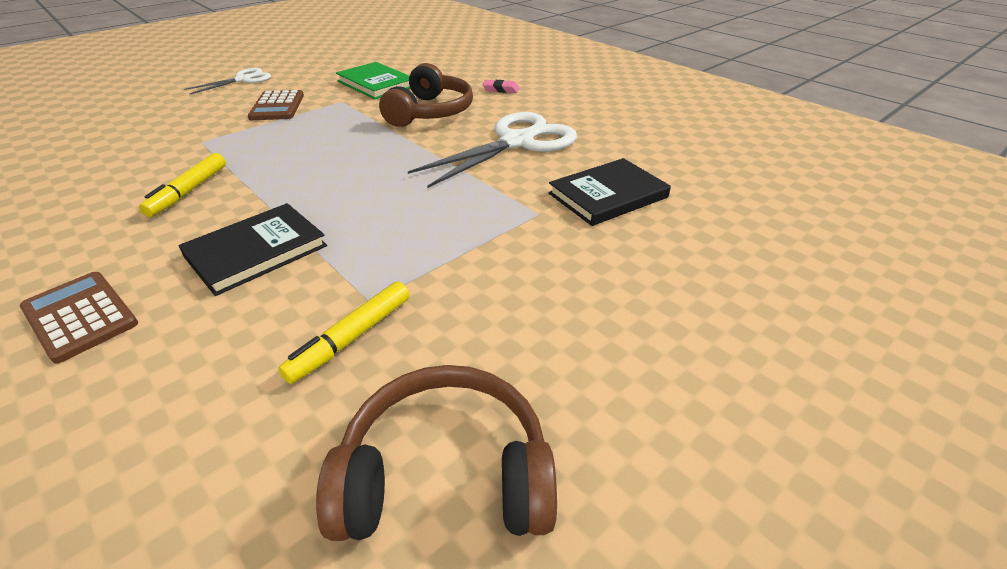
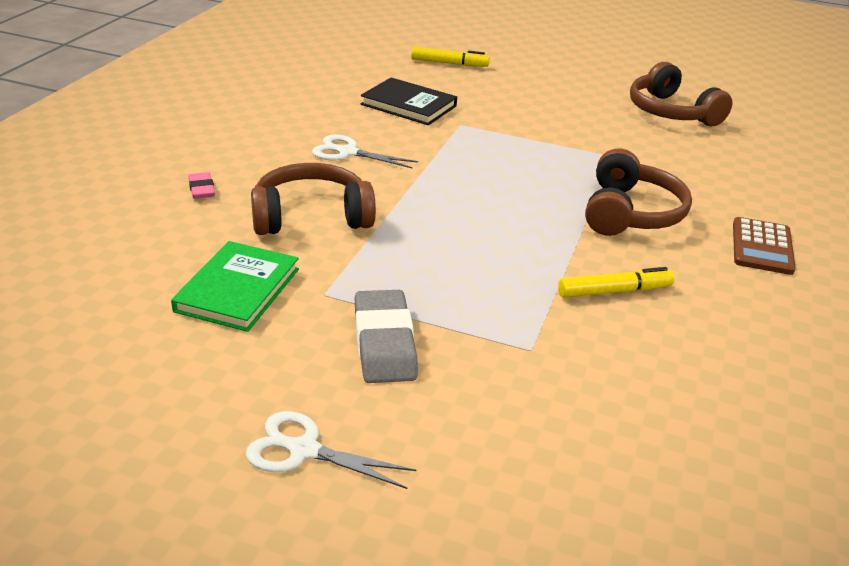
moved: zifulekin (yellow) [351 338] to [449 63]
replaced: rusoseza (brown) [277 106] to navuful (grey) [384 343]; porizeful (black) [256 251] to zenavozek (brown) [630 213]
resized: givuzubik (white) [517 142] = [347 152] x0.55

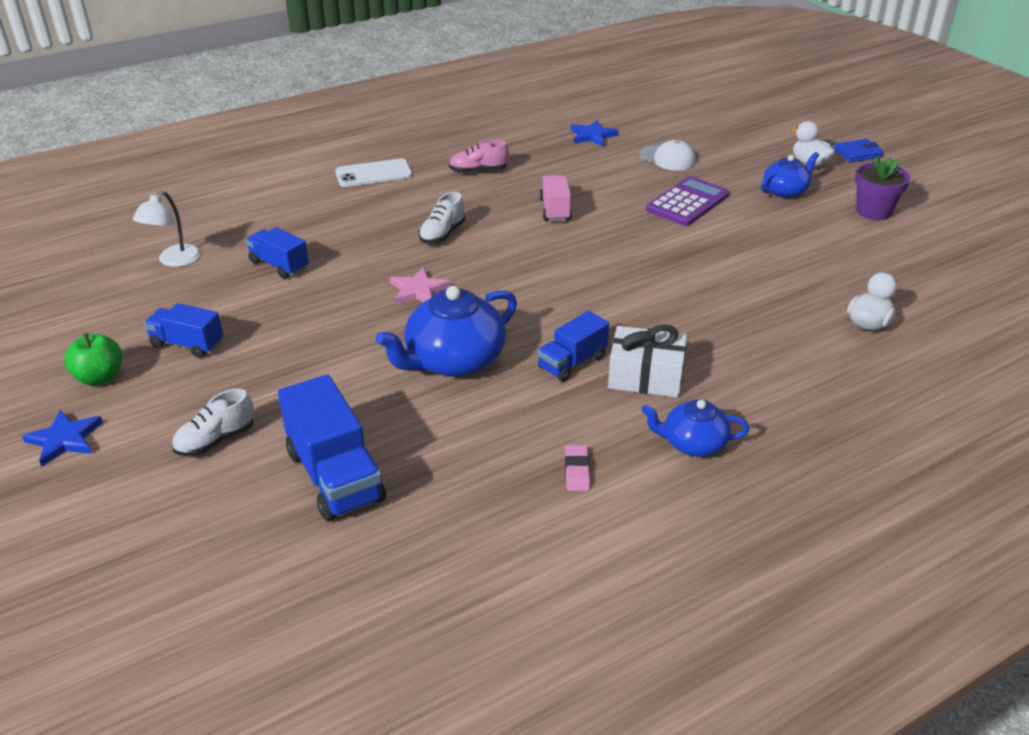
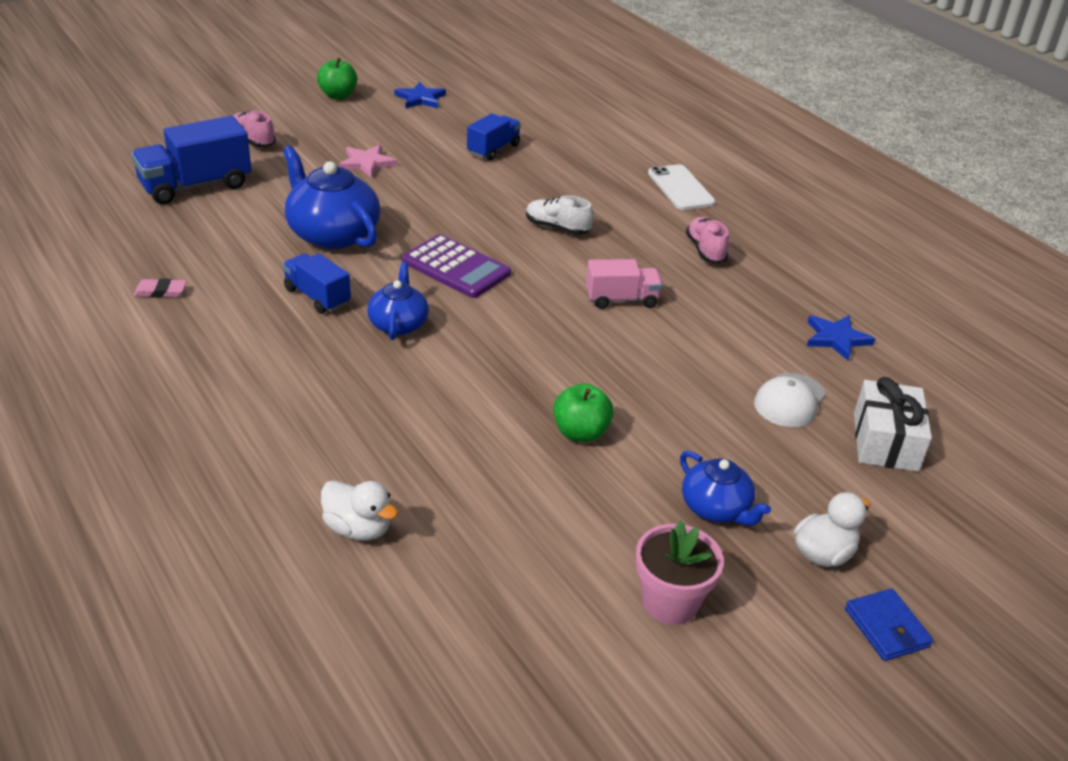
removed: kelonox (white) [174 261]; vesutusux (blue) [187 344]
added: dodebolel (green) [580 433]
moved: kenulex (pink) [418 290] to [367 163]; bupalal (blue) [693 443] to [398 324]; kenulex (blue) [64 439] to [420 98]; rusoseza (purple) [687 202] to [456 267]; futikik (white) [645 377] to [885 441]
recoloured: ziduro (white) [216 440] to ziduro (pink) [252 140]; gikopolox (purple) [873 211] to gikopolox (pink) [670 602]

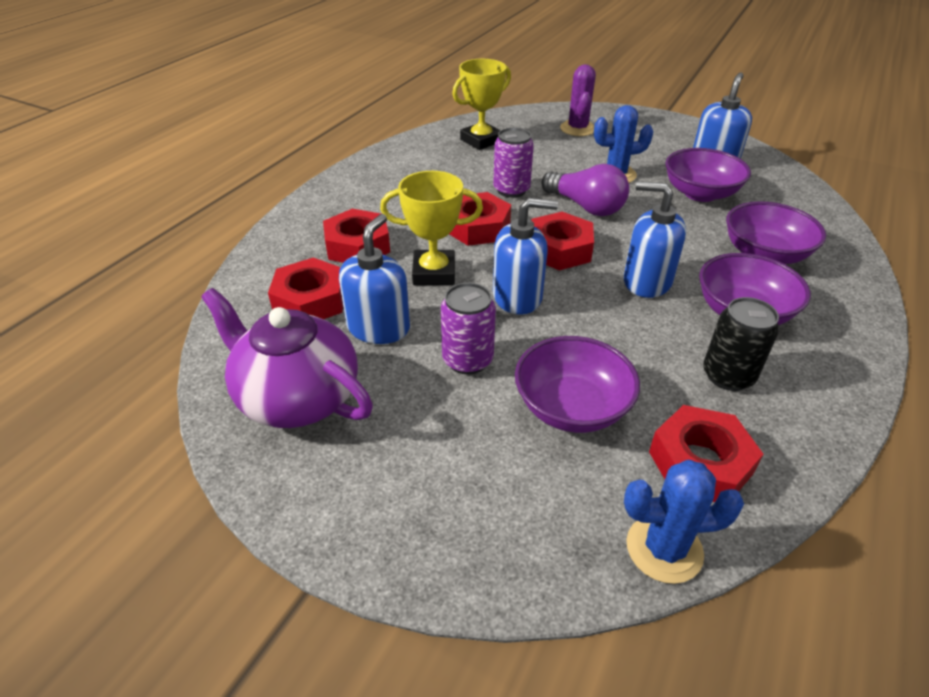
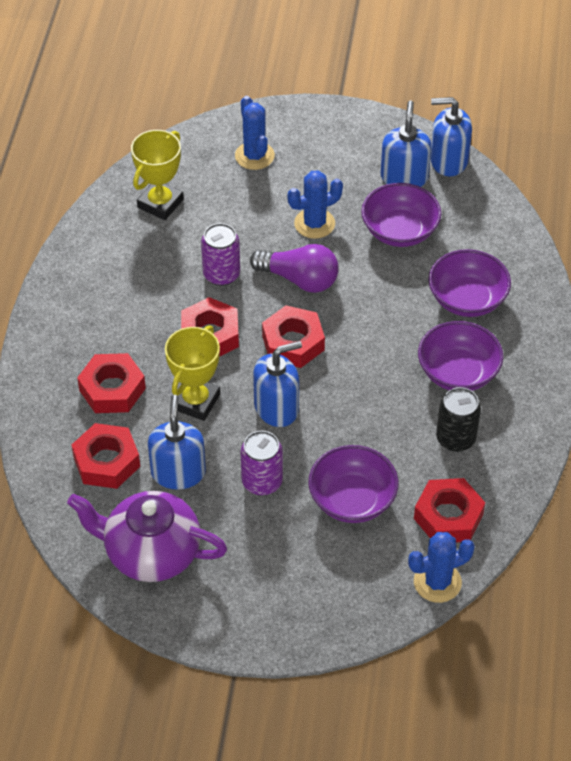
moved: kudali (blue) [646 281] to [448 161]
recoloured: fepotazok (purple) [577 129] to fepotazok (blue) [254 156]
turned: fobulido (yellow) [434 273] = [196 401] 45 degrees counterclockwise

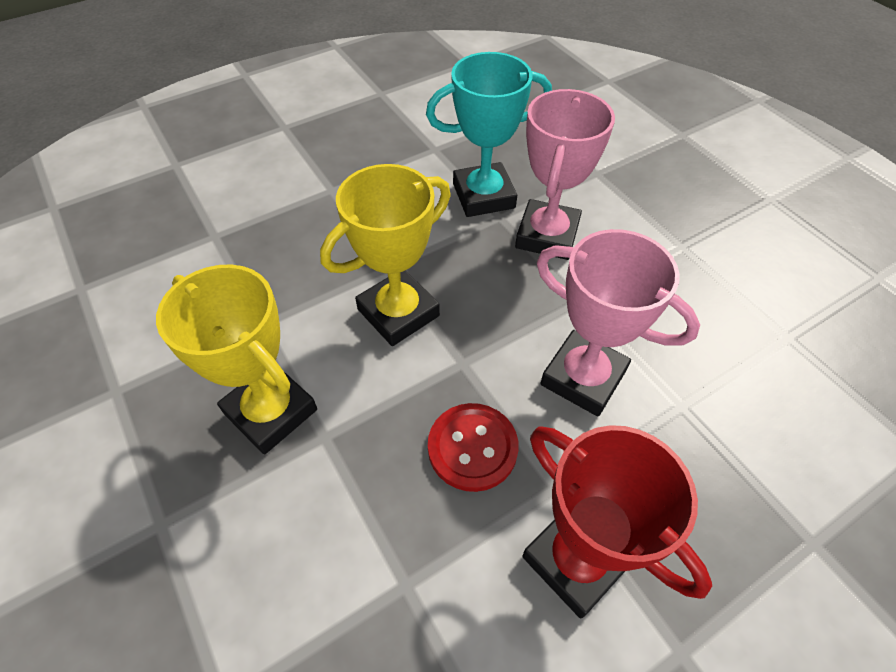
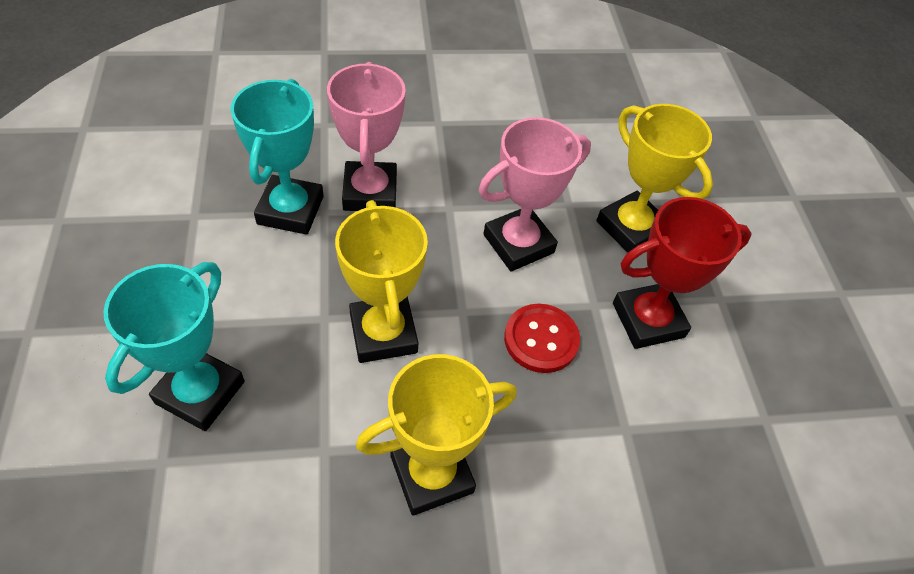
added: fobulido (turquoise) [200 392]; fobulido (yellow) [631 228]
turned: fobulido (pink) [547 235] = [370 192] 45 degrees clockwise

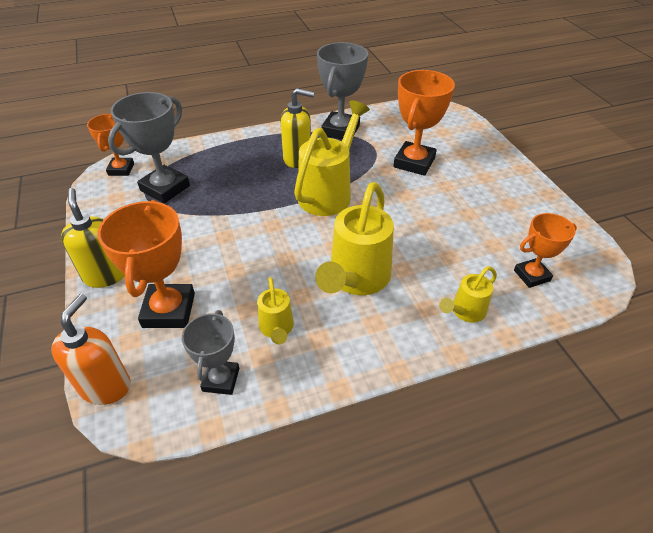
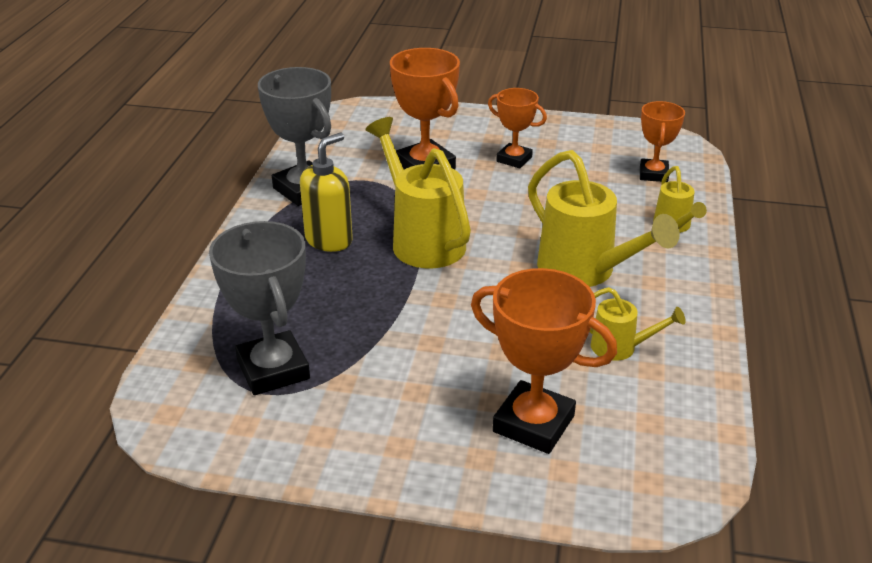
removed: kudali (orange) [106 386]; kudali (yellow) [106 275]; fobulido (grey) [221 379]
moved: fobulido (orange) [121 169] to [514 159]

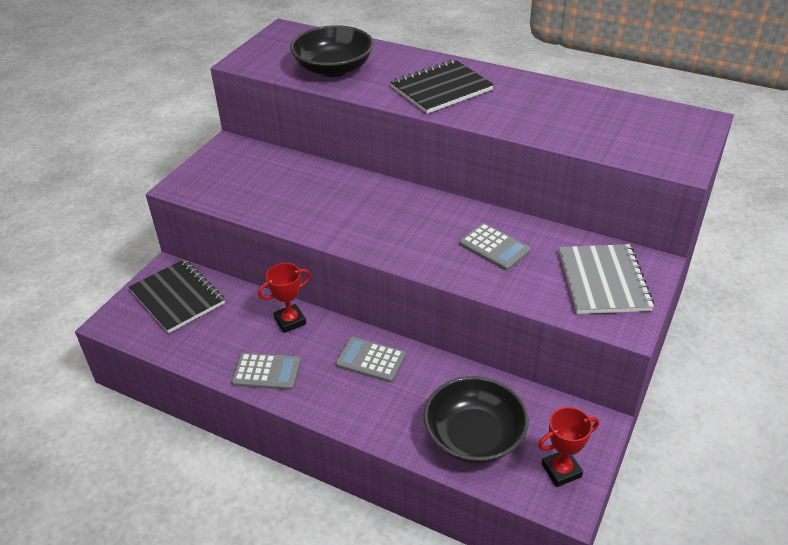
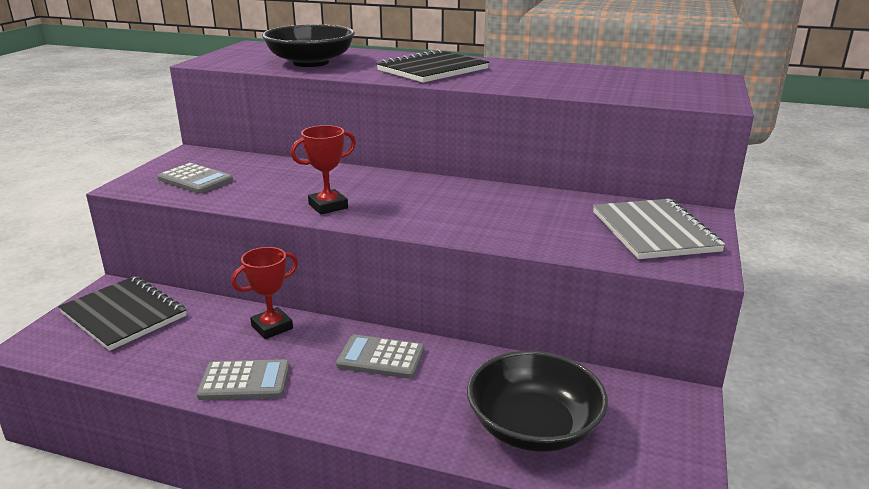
moved: rusoseza (grey) [494 247] to [195 180]; fobulido (red) [561 470] to [328 206]

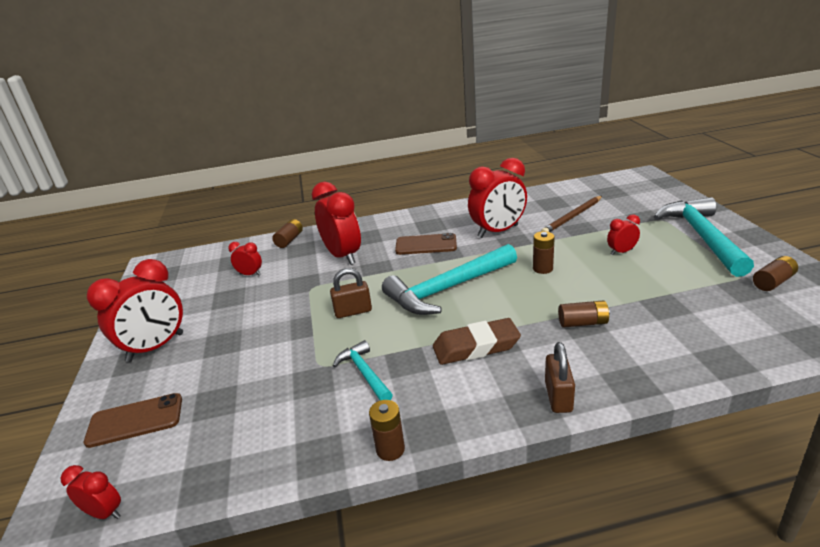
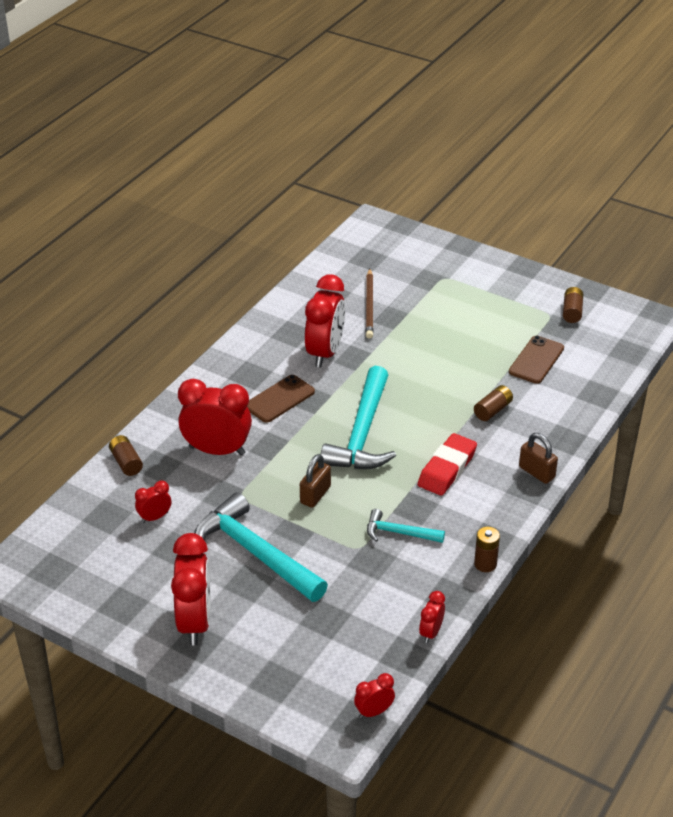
removed: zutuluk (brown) [542 269]
moved: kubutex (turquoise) [702 237] to [255 553]; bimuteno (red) [621 252] to [431 633]; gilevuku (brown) [135 420] to [536 360]
recoloured: navuful (brown) [476 347] to navuful (red) [447 469]

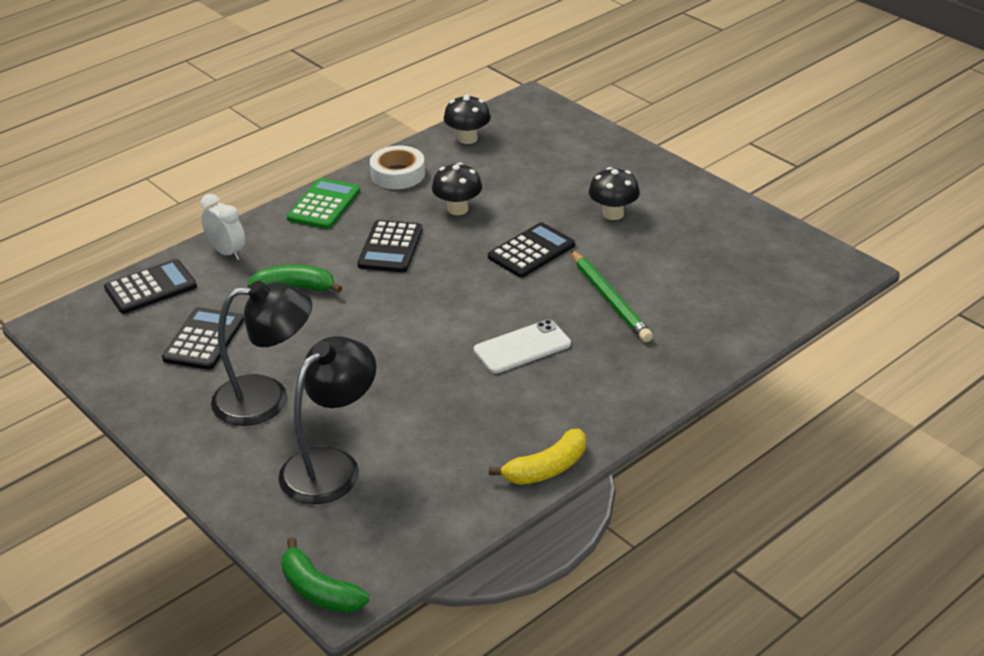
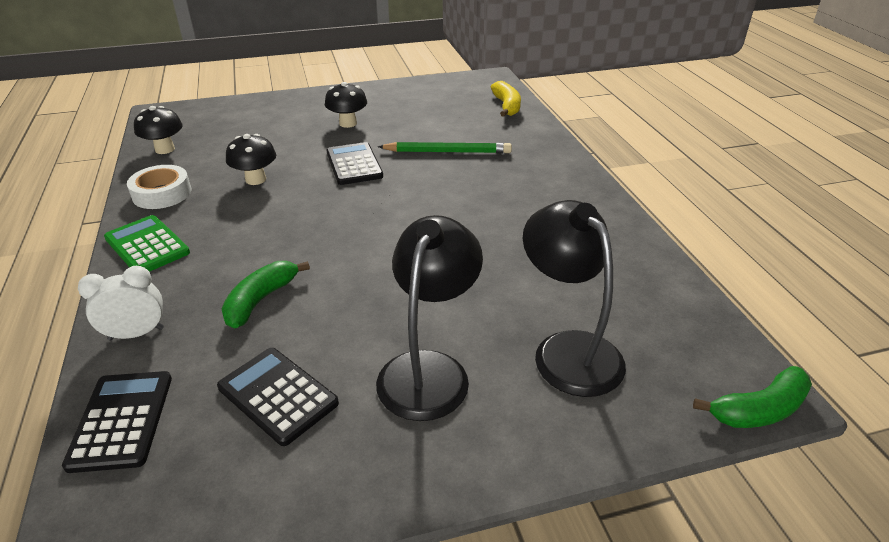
removed: rusoseza (black) [390 247]; gilevuku (white) [522 347]
moved: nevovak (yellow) [546 469] to [506 106]

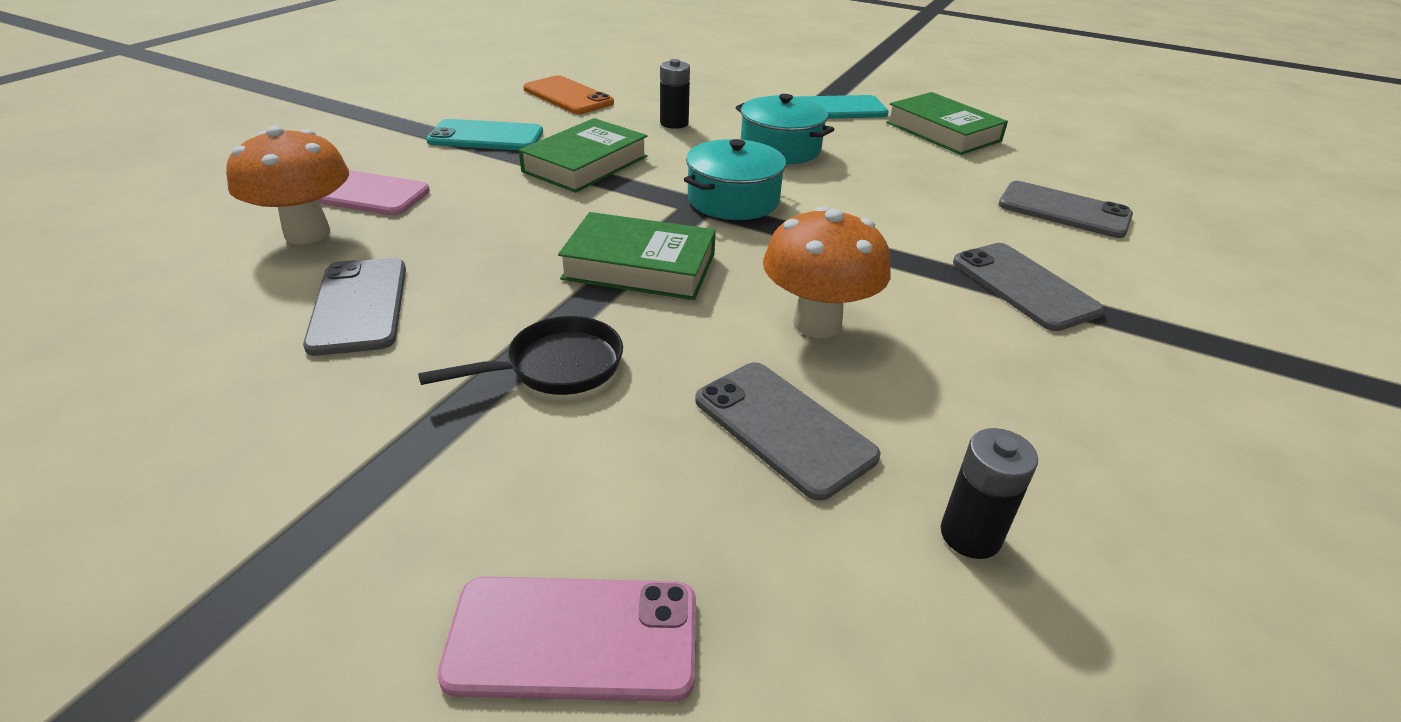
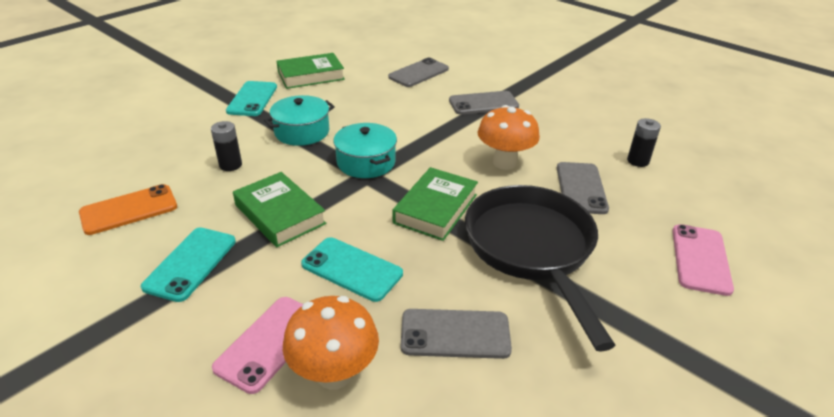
added: gilevuku (turquoise) [352 269]
turned: gilevuku (grey) [783 428] = [581 188] 60 degrees counterclockwise
resized: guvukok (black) [556 367] = [532 250] x2.13

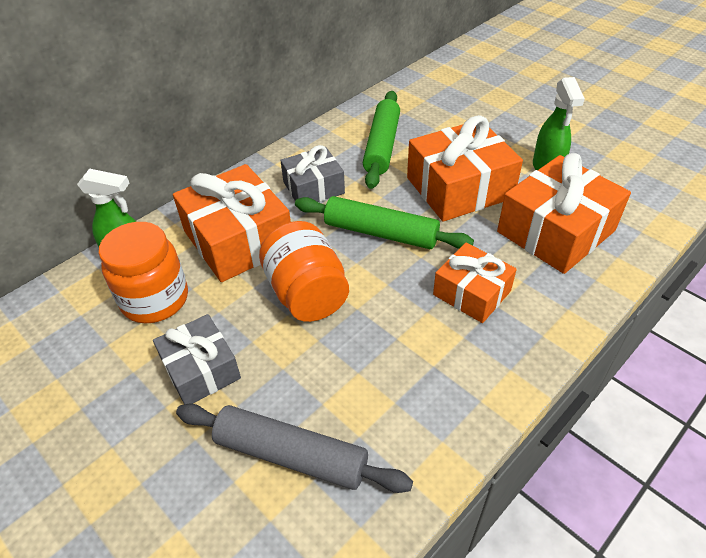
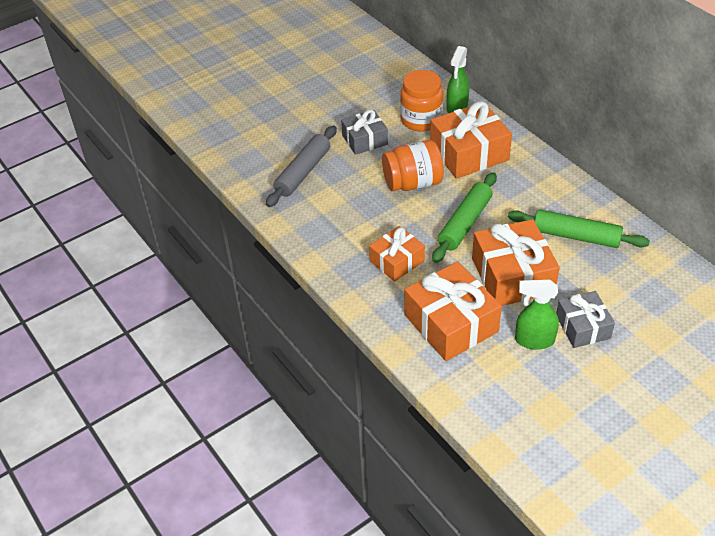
moved: futikik (grey) [313 187] to [583 327]

